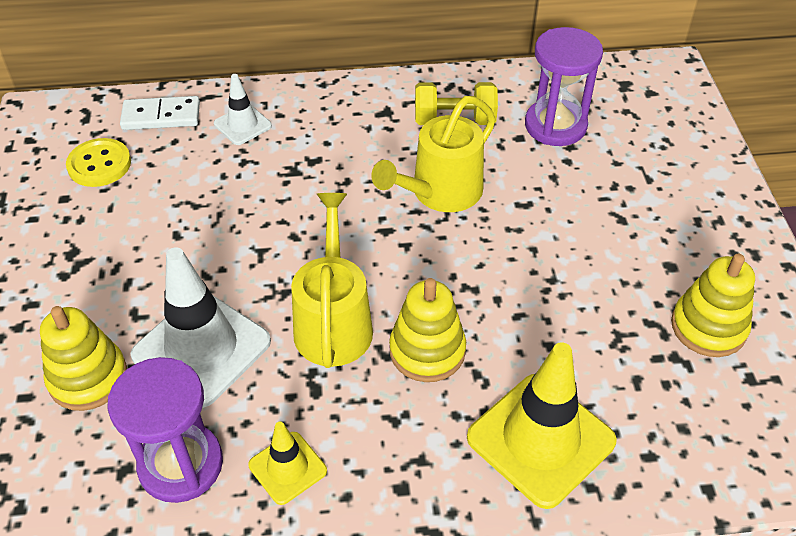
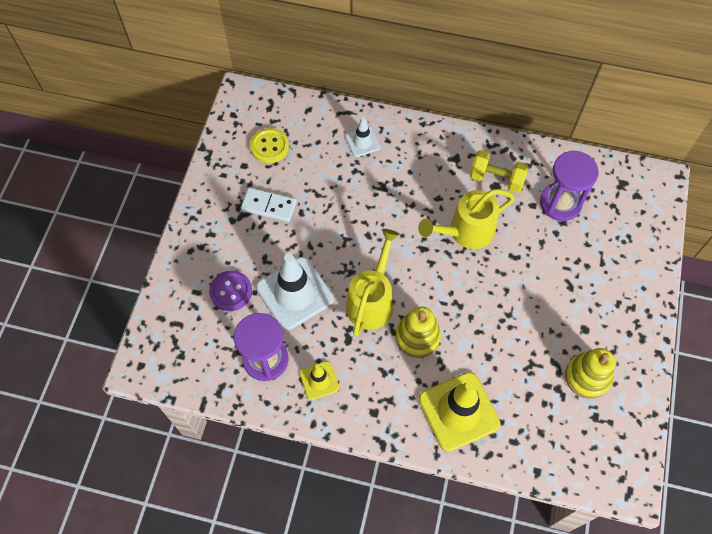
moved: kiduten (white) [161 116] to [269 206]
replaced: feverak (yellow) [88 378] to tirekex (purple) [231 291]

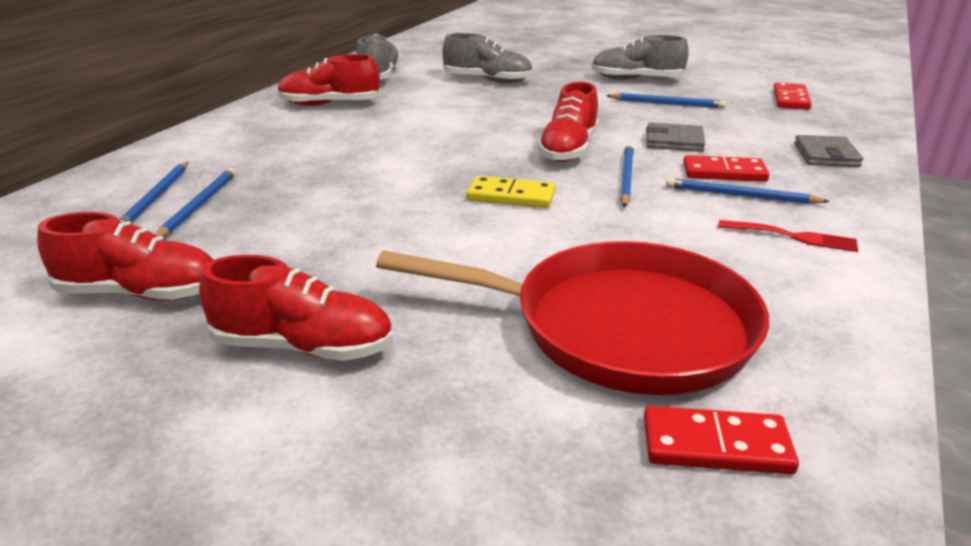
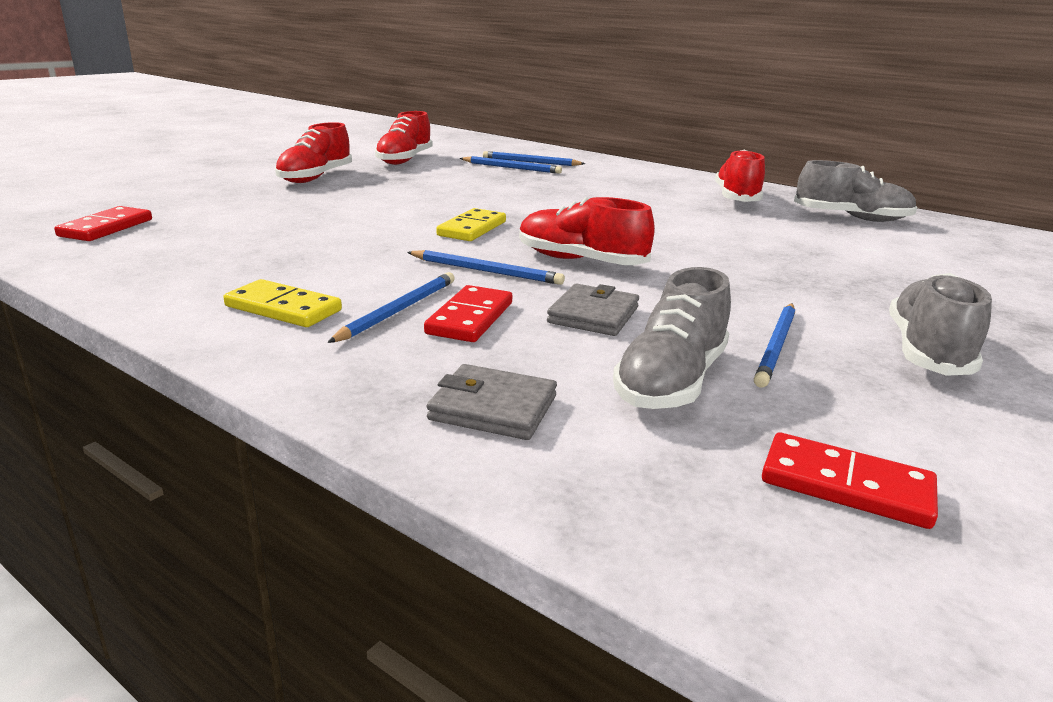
removed: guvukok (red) [619 327]
moved: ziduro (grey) [488 80] to [671 381]
replaced: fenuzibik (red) [792 236] to kiduten (yellow) [283 308]

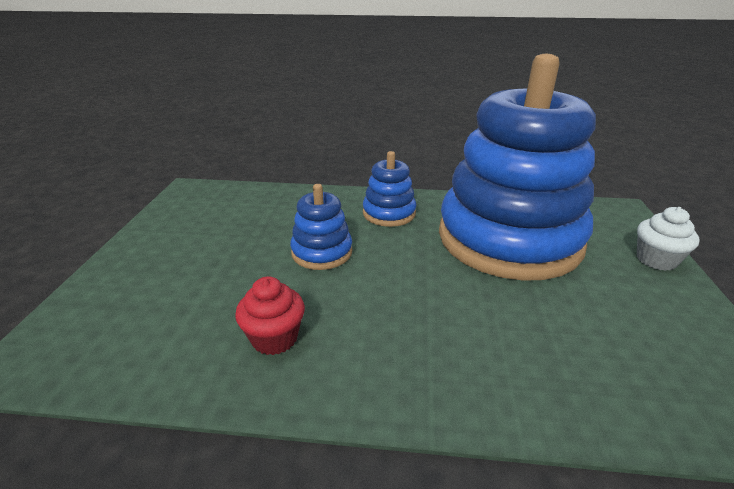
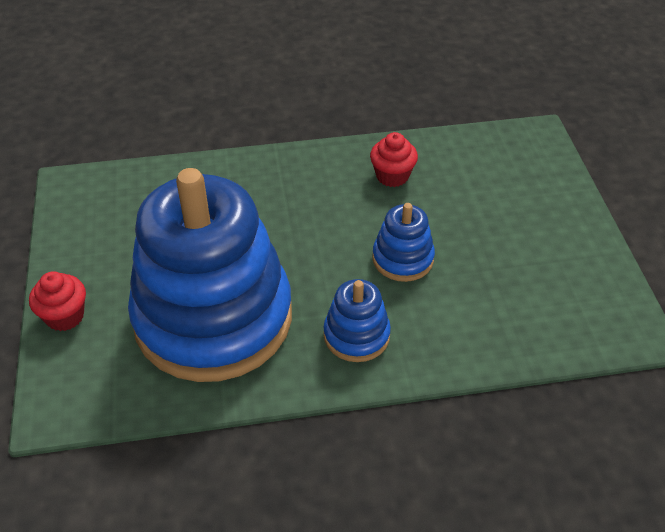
recoloured: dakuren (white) [656 260] to dakuren (red) [65 316]

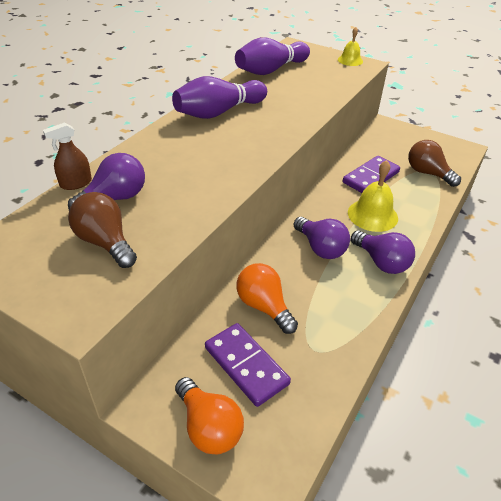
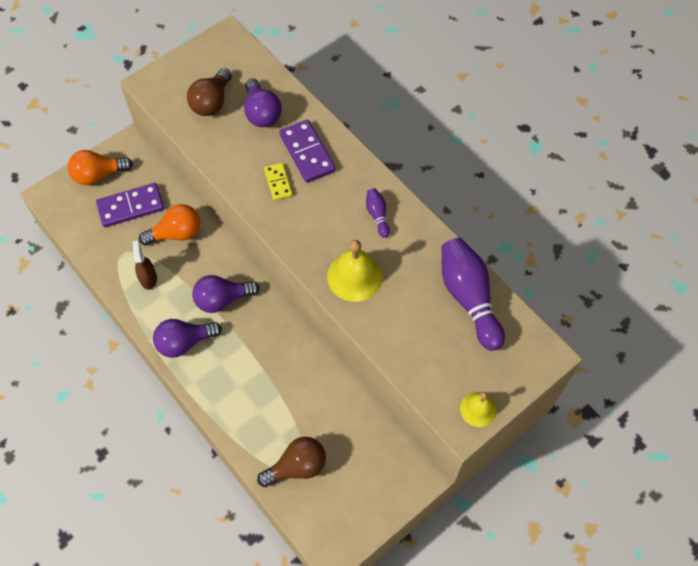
added: kiduten (yellow) [278 182]
moved: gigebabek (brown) [76 183] to [148 278]; kiduten (purple) [371 177] to [307 153]; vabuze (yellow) [372 215] to [355 276]
turned: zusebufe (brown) [105 242] = [212 102] 135 degrees clockwise
resized: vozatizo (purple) [218 112] = [377 215] x0.46

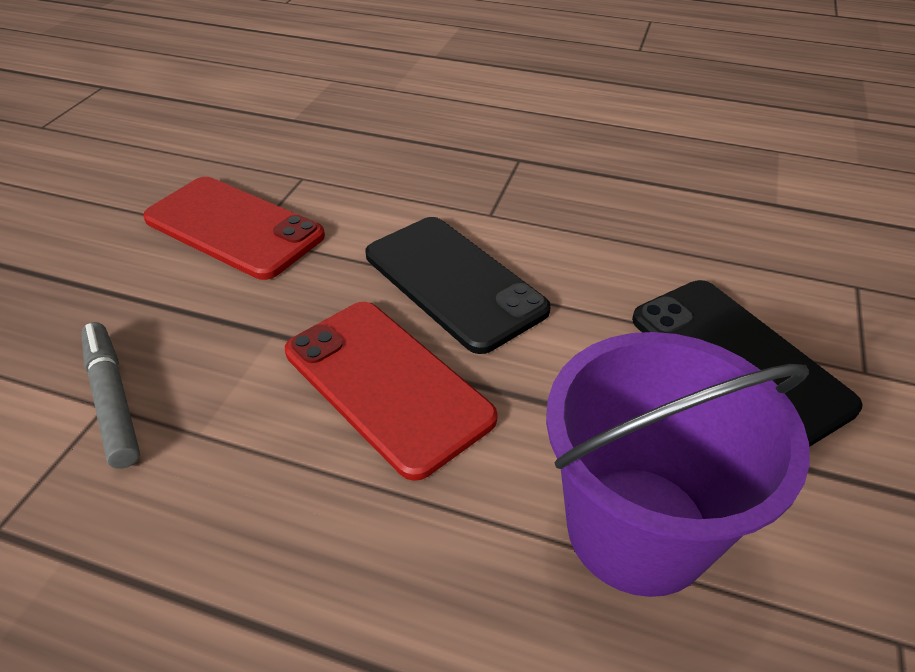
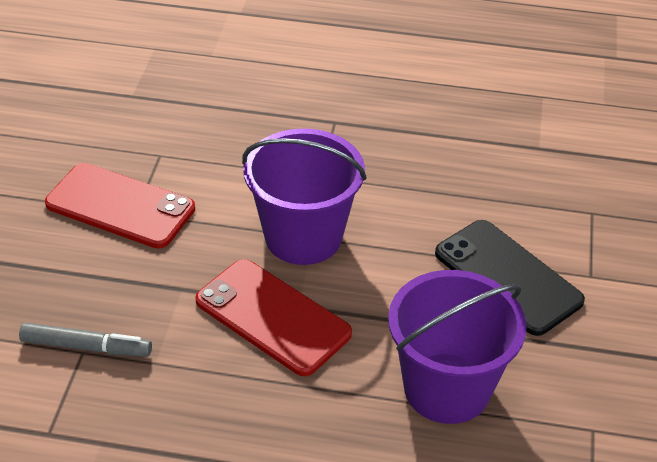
replaced: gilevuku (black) [454 282] to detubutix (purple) [303 237]
turned: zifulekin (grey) [113 400] = [86 347] 135 degrees clockwise

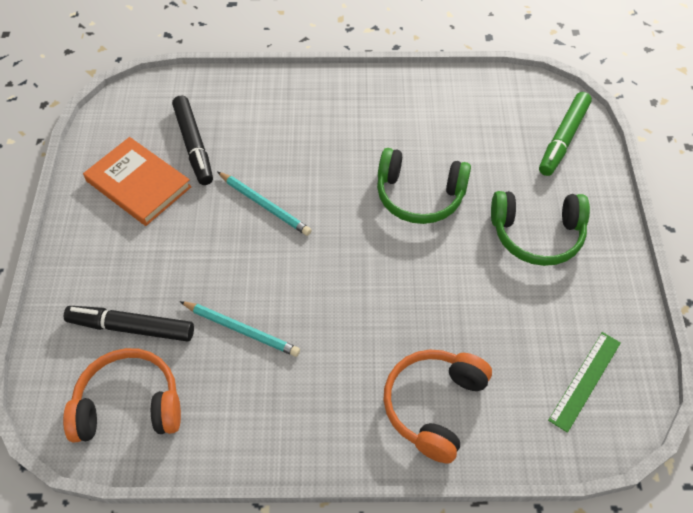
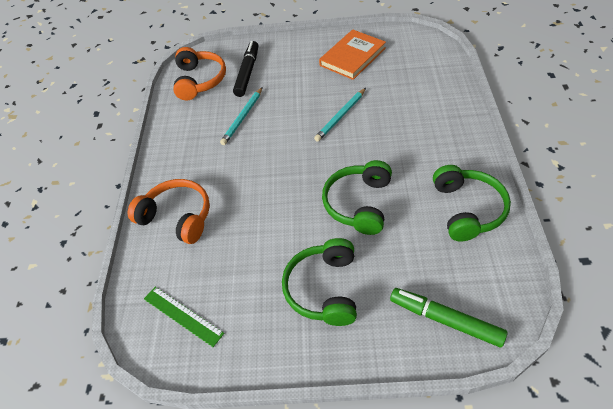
removed: zifulekin (black) [194 145]
added: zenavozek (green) [467 209]

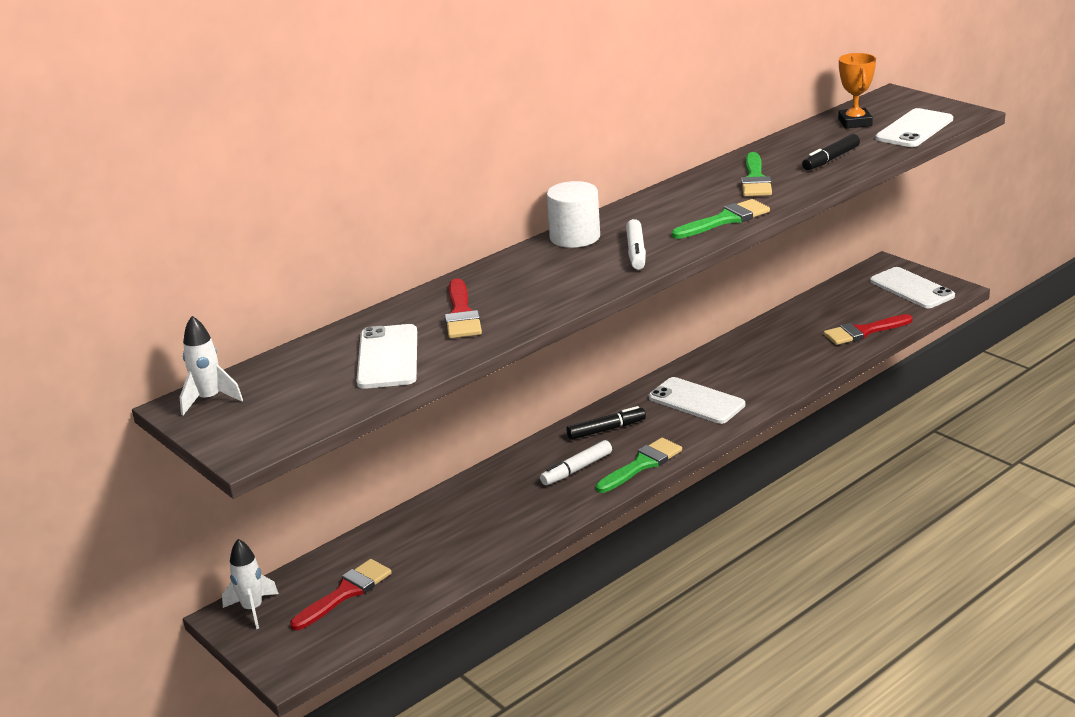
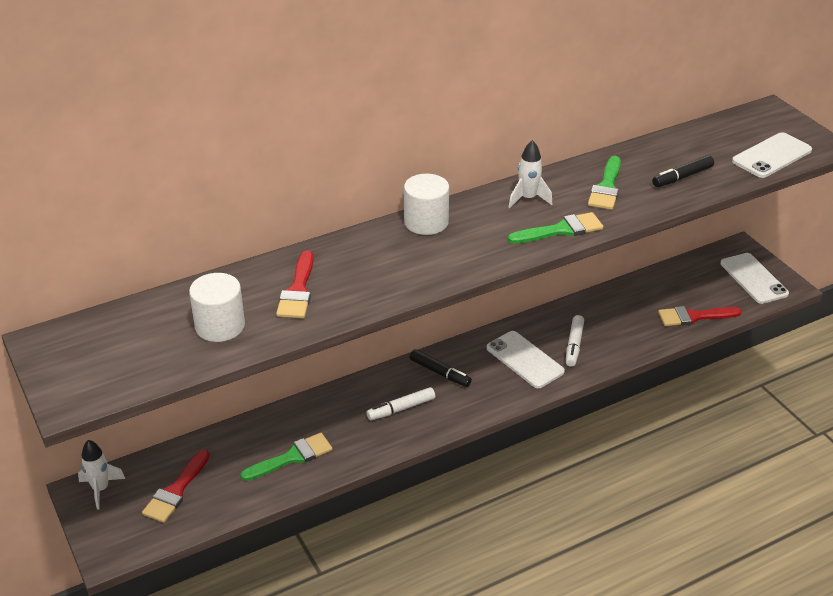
removed: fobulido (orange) [855 122]
moved: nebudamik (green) [642 465] to [292 457]; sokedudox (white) [209 399] to [528 199]; zifulekin (white) [636 251] to [574 345]
replaced: gilevuku (white) [388 357] to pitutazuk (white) [220 326]
turned: nebudamik (red) [345 593] = [176 490] 150 degrees clockwise; zifulekin (black) [606 429] = [439 372] 45 degrees clockwise

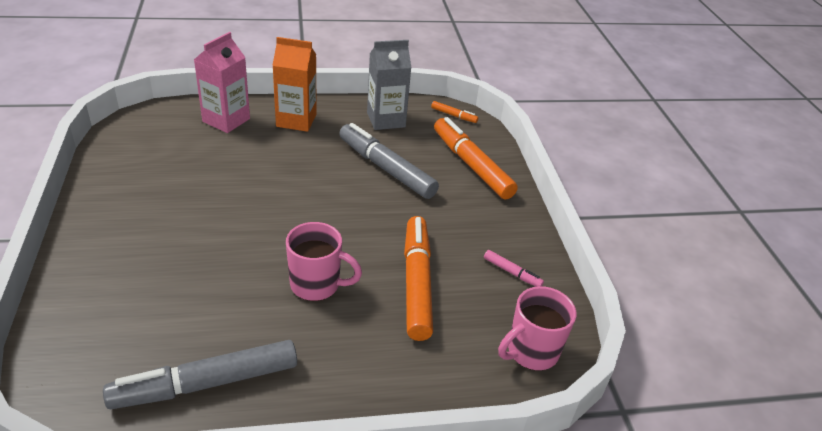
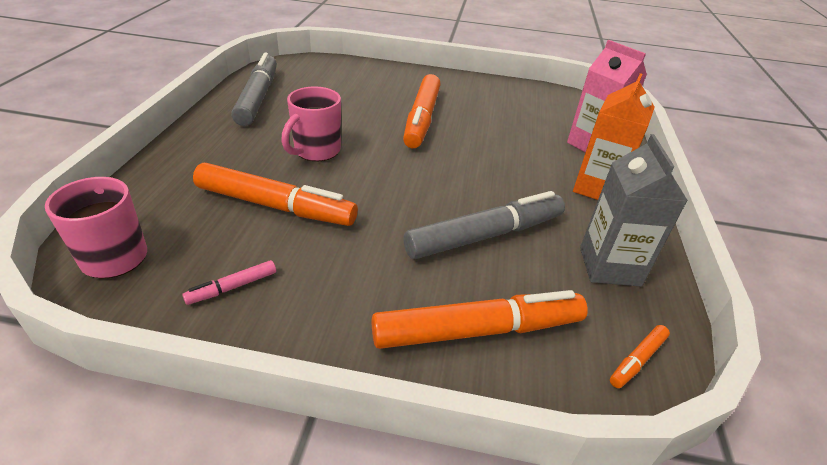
added: zifulekin (orange) [422 119]

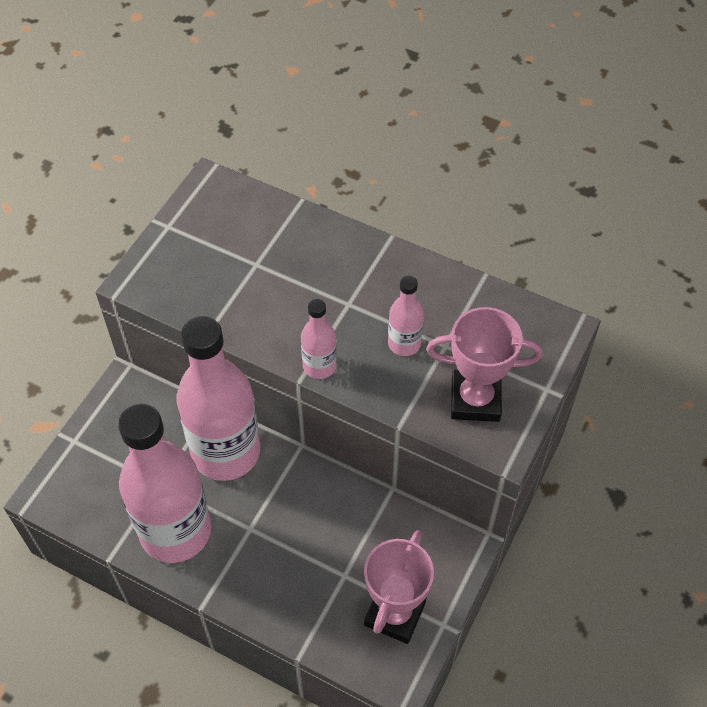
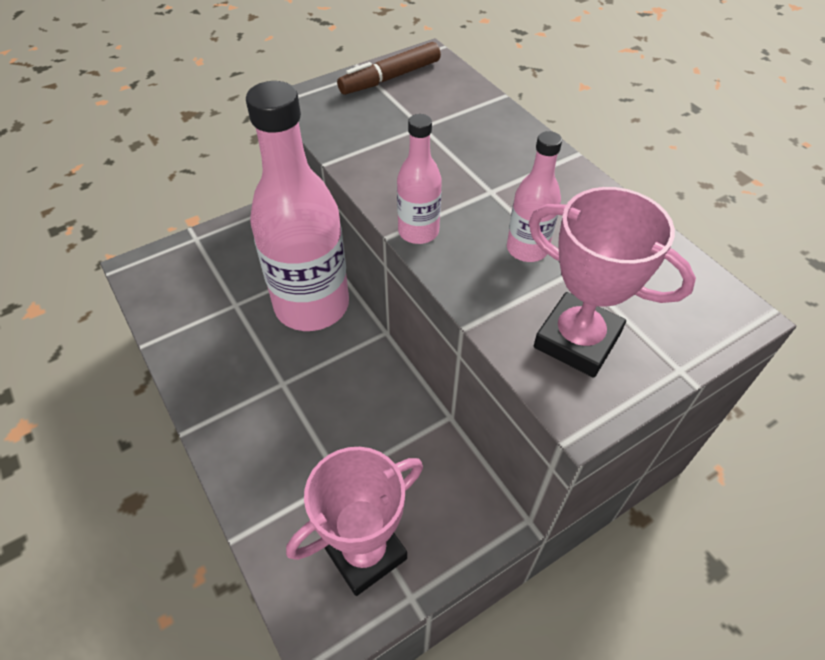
removed: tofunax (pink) [175 531]
added: zifulekin (brown) [390 78]

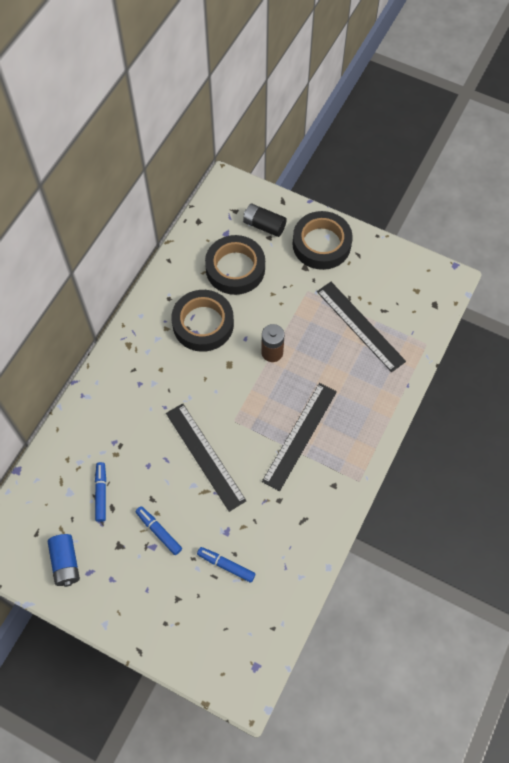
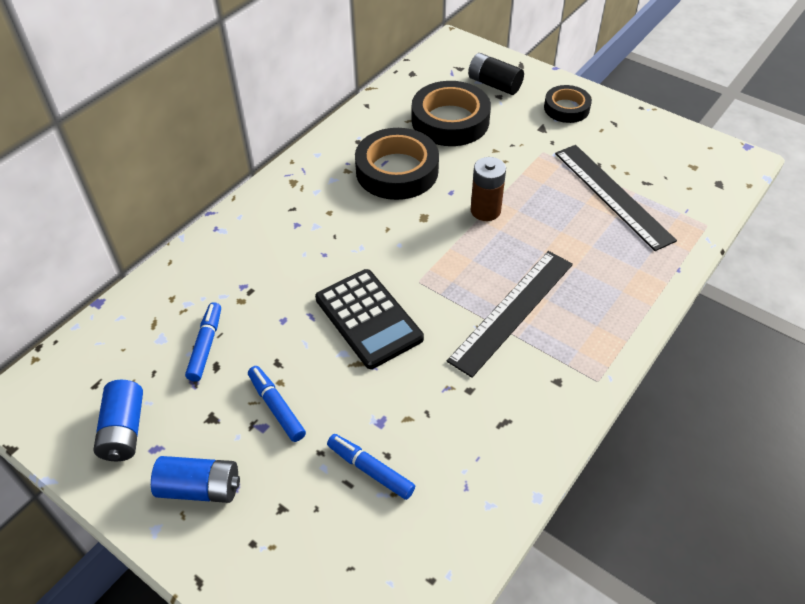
added: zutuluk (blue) [200 488]
replaced: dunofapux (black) [205 456] to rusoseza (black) [368 319]
resized: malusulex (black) [321 244] = [566 108] x0.59

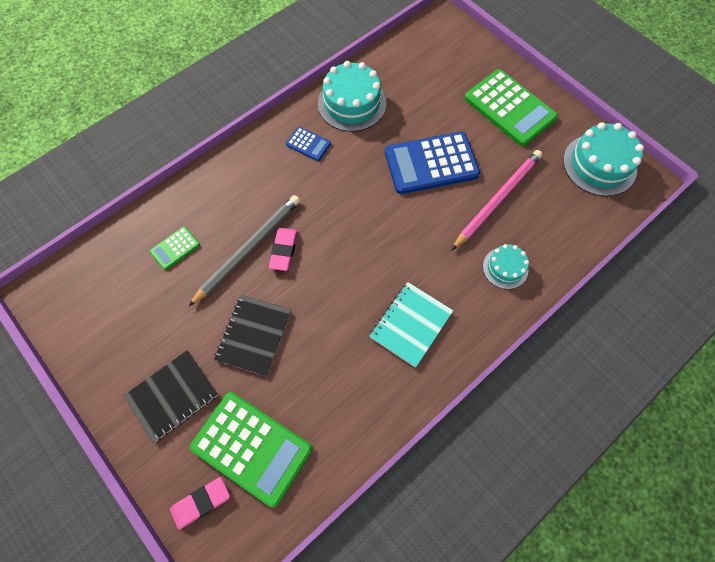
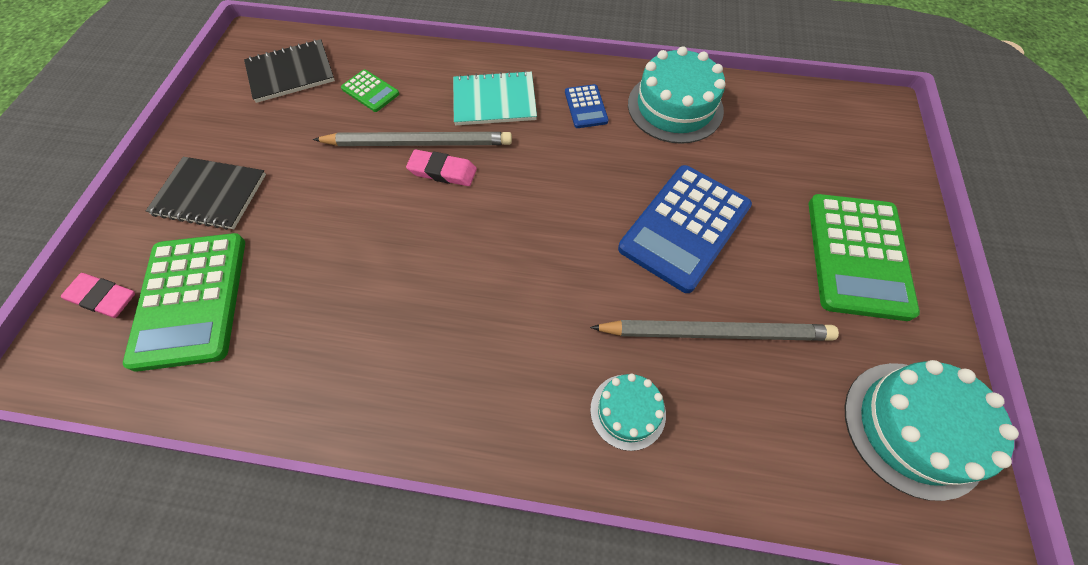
moved: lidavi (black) [254 335] to [291 73]; lidavi (turquoise) [411 324] to [494 100]
recoloured: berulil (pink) [497 199] to berulil (grey) [716 332]
turned: rusoseza (green) [175 248] = [370 91] 150 degrees counterclockwise; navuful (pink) [284 250] = [442 171] 45 degrees clockwise; rusoseza (blue) [431 164] = [685 227] 90 degrees counterclockwise

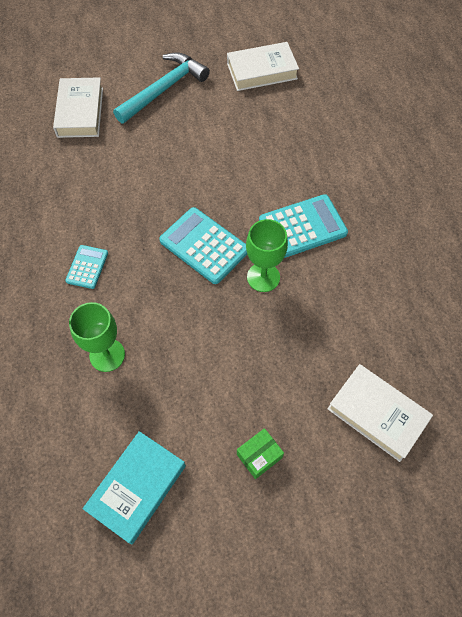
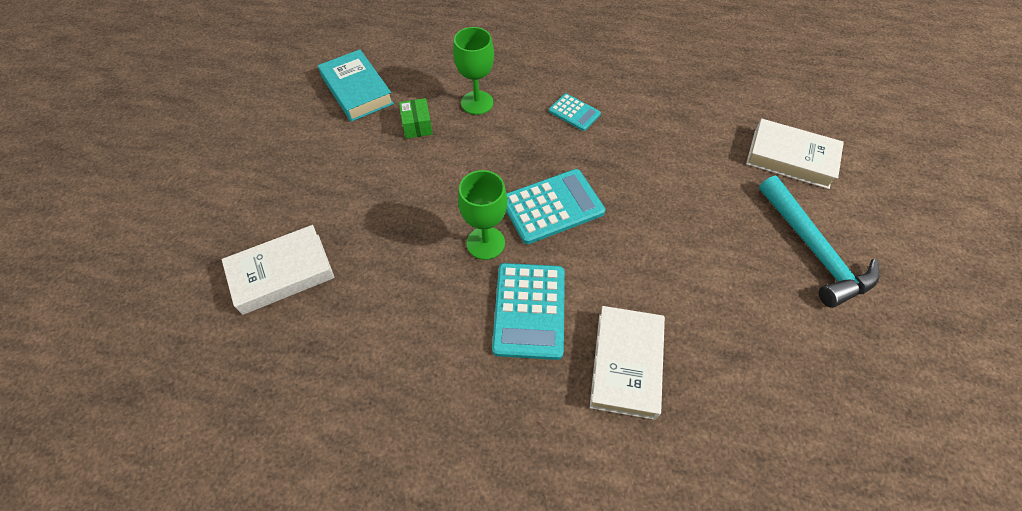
moved: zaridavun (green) [259 456] to [417 125]; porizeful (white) [262 71] to [626 364]

